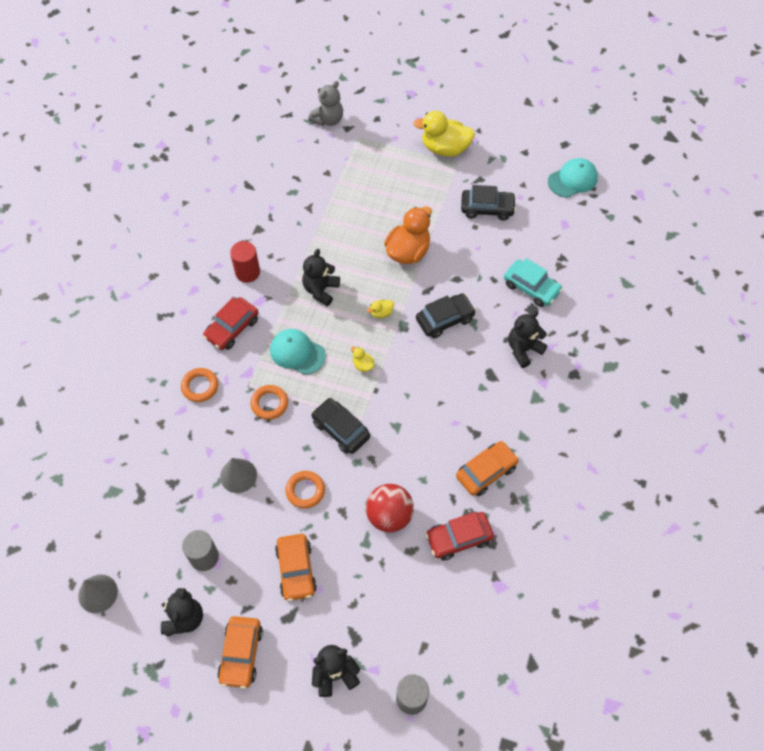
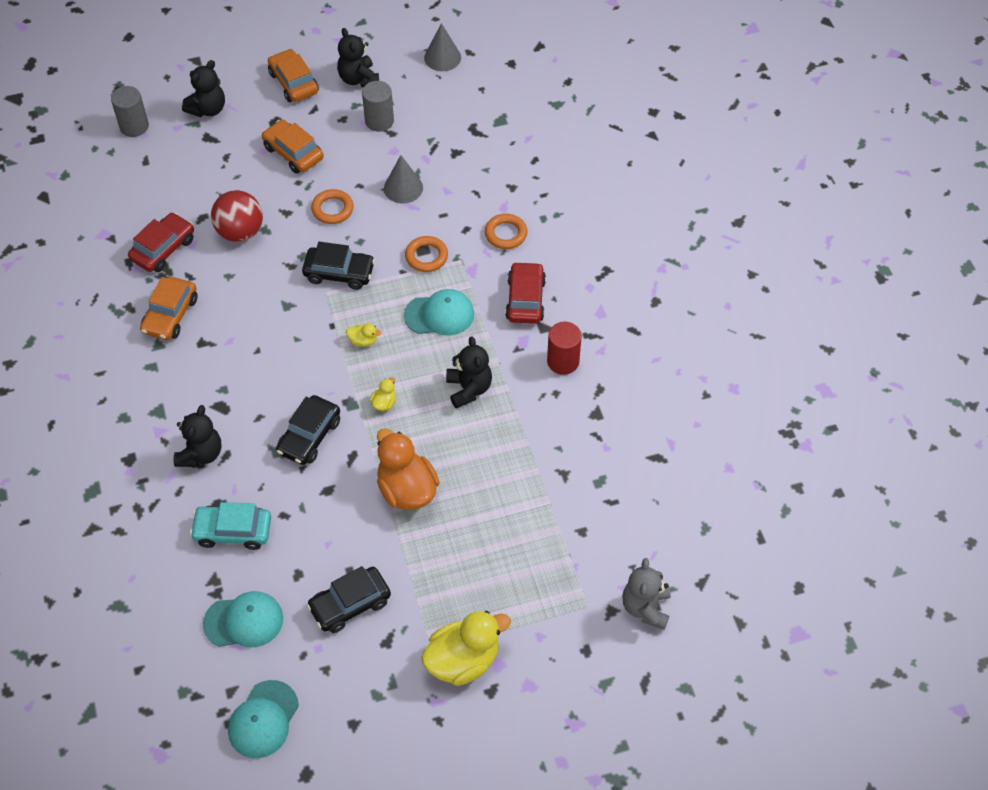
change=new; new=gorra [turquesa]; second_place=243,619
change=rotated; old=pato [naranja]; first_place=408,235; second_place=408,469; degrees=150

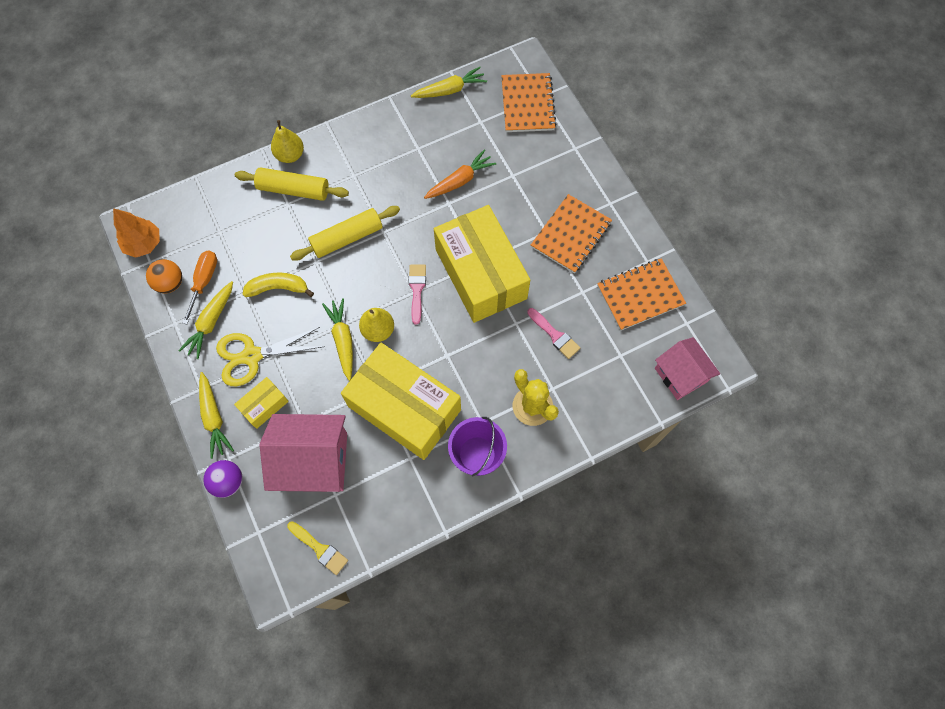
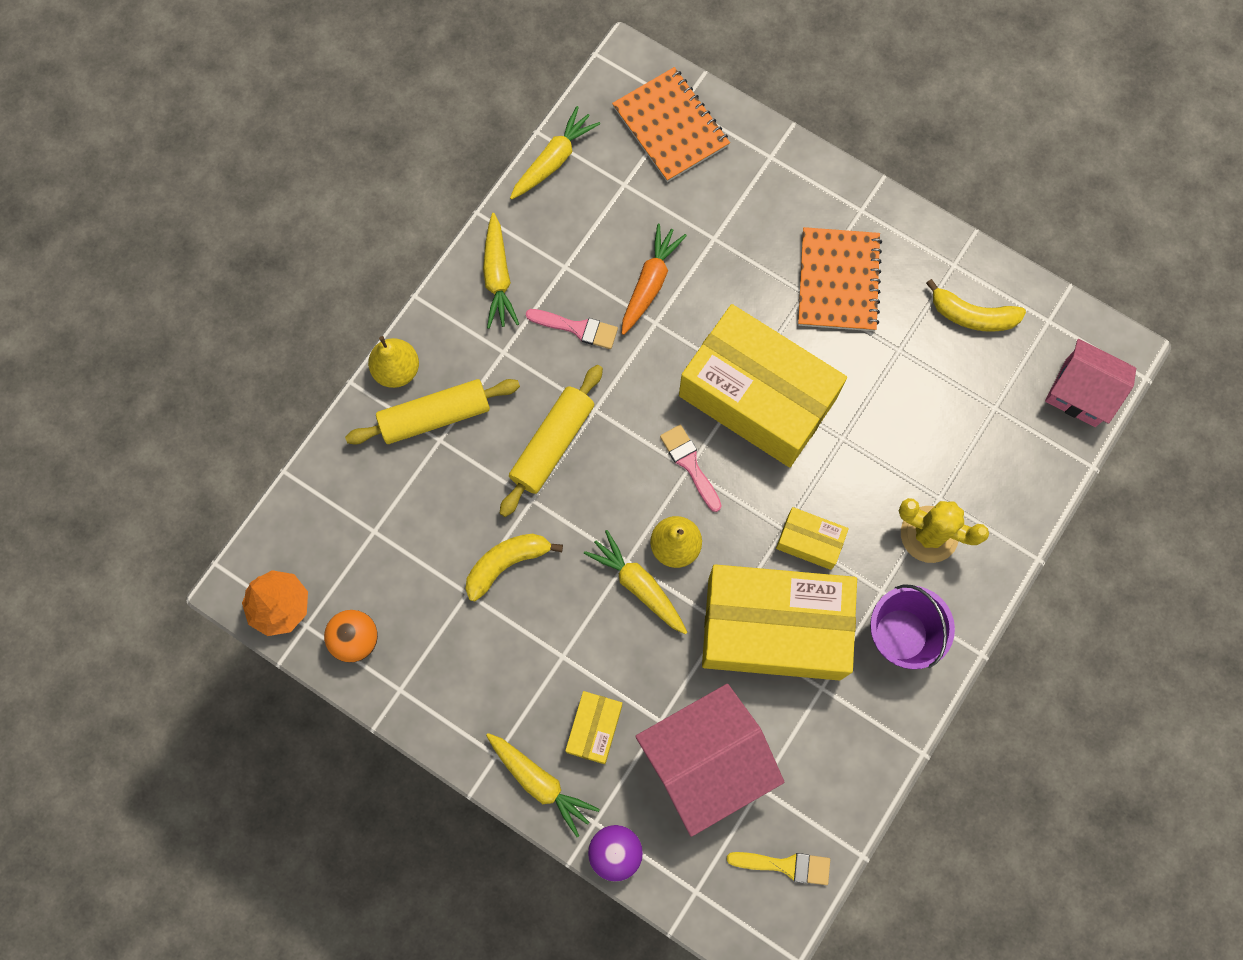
change=gone; old=destornillador [naranja]; first_place=199,287
change=gone; old=tijeras [amarillo]; first_place=270,356
change=new; new=caja [amarillo]; second_place=812,538
change=shifted; old=zanahoria [amarillo]; first_place=205,320; second_place=501,271
change=shifted; old=pincel [rosa]; first_place=553,333; second_place=572,329
change=swapped; old=cuaderno [naranja]; new=plátano [amarillo]; first_place=641,294; second_place=976,305

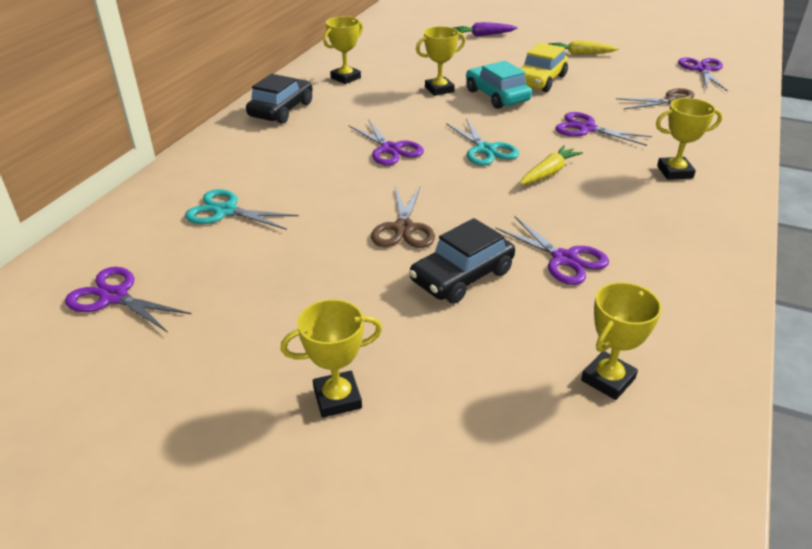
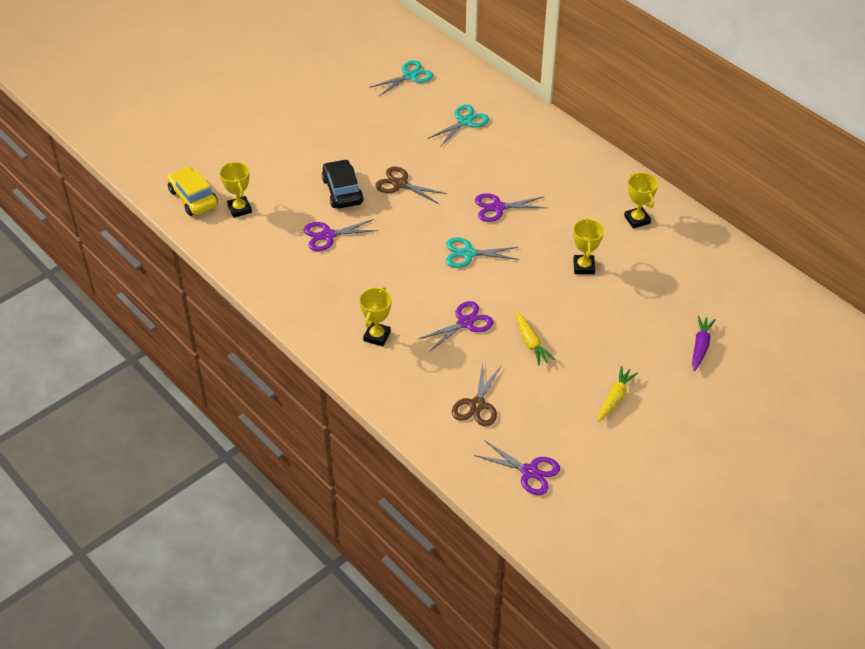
change=gone; old=coche [negro]; first_place=279,99
change=gone; old=trofeo [amarillo]; first_place=331,358
change=gone; old=coche [turquesa]; first_place=499,85
change=shifted; old=coche [amarillo]; first_place=544,67; second_place=192,191
change=shifted; old=zanahoria [amarillo]; first_place=551,165; second_place=535,338
change=repainted; old=tijeras [morado]; new=tijeras [turquesa]; first_place=128,299; second_place=401,78

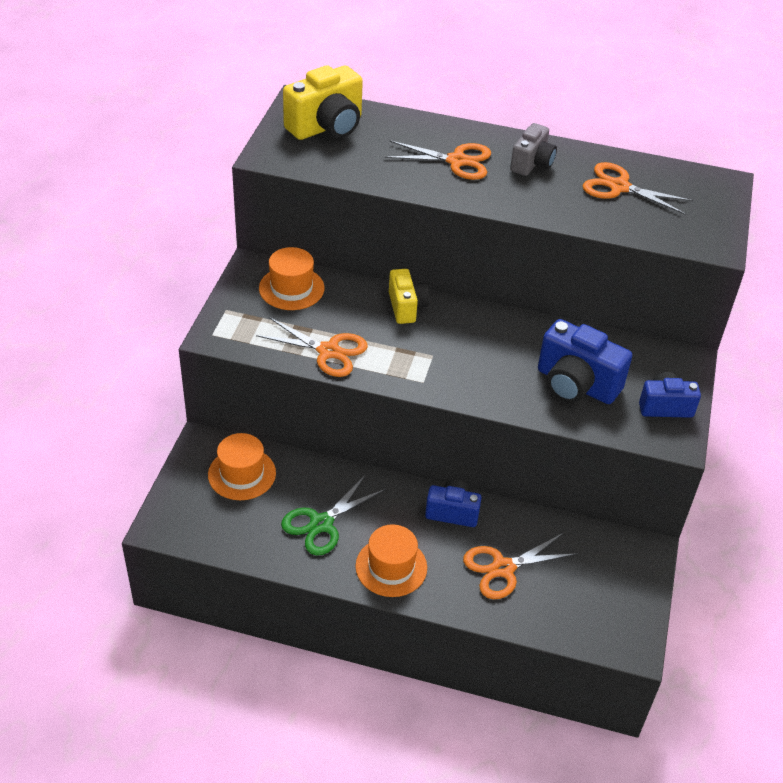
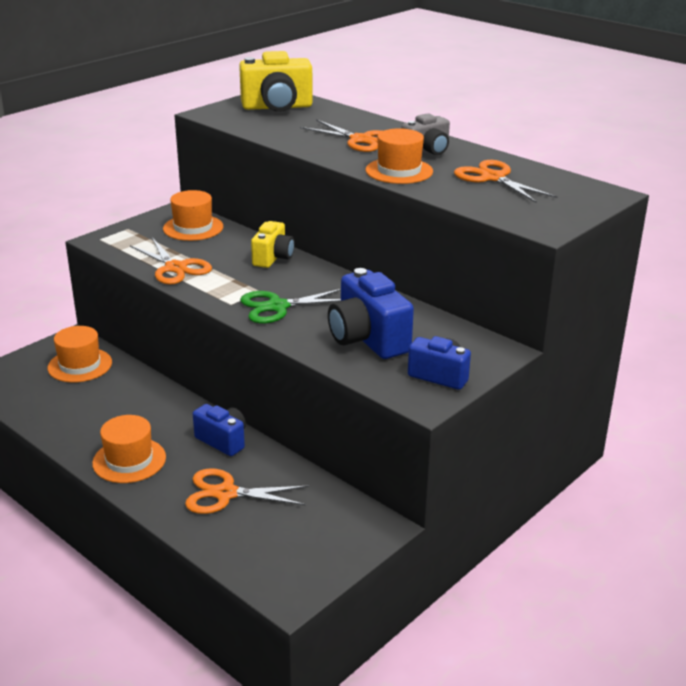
change=new; new=sombrero [naranja]; second_place=399,156
change=shifted; old=tijeras [verde]; first_place=333,515; second_place=290,306

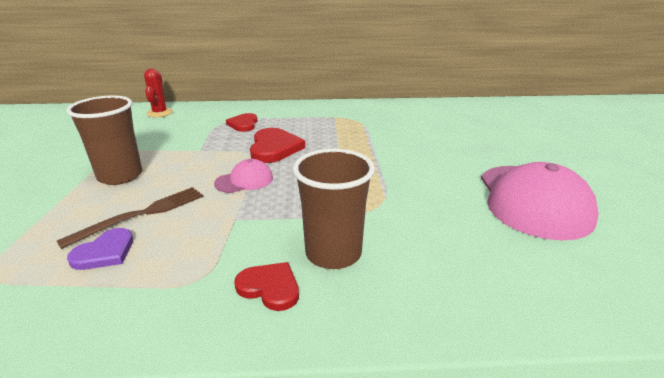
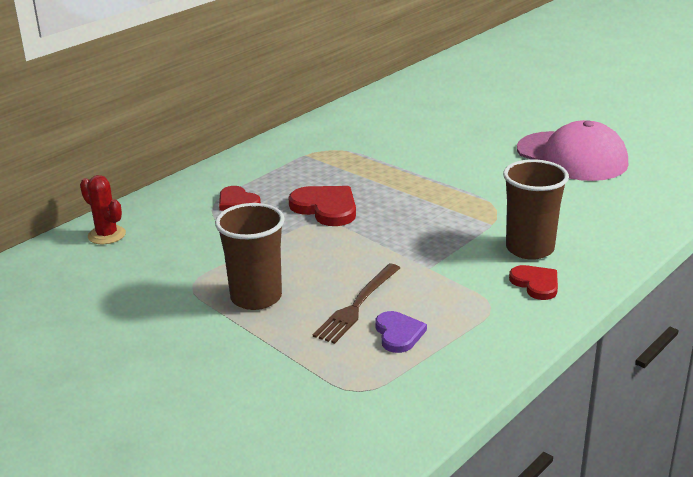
change=gone; old=gorra [rosa]; first_place=243,176
change=rotated; old=tenedor [marrón]; first_place=130,218; second_place=356,304; degrees=-150
change=rotated; old=corazón [rojo]; first_place=266,286; second_place=533,282; degrees=75

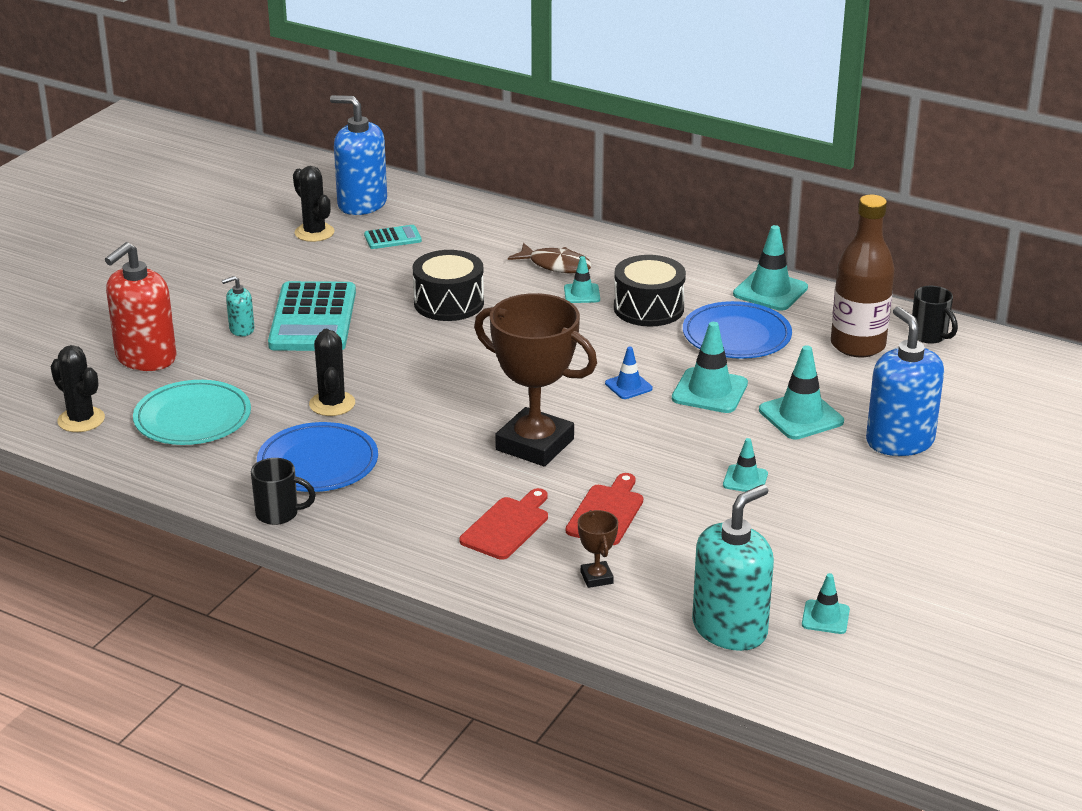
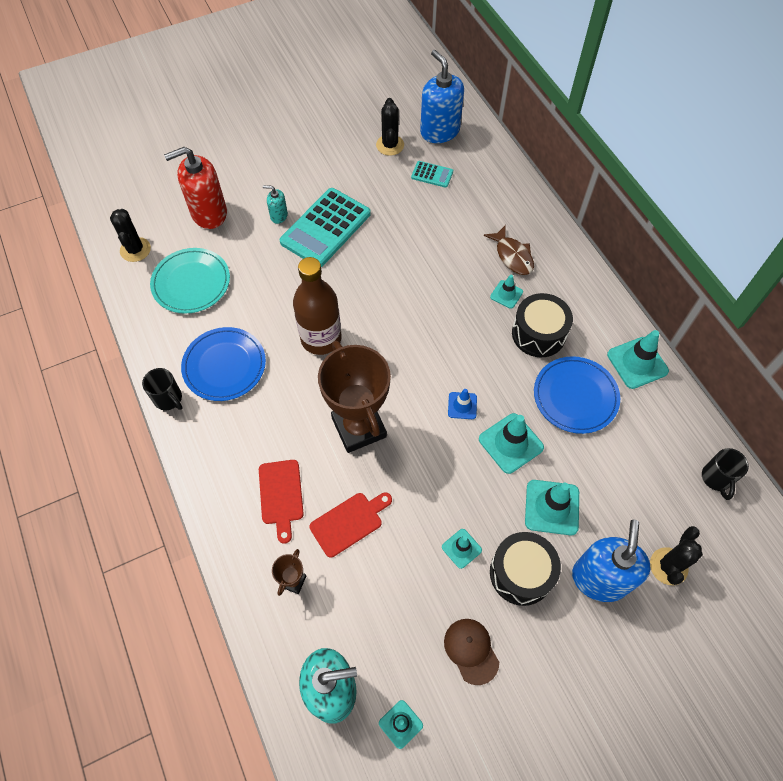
change=new; new=gorra [marrón]; second_place=471,652
change=shifted; old=cactus [negro]; first_place=332,372; second_place=676,555
change=shifted; old=tambor [negro]; first_place=448,285; second_place=525,569
change=shifted; old=botella [marrón]; first_place=863,276; second_place=317,306
change=rotated; old=tabla de cortar [rojo]; first_place=503,524; second_place=281,502; degrees=105

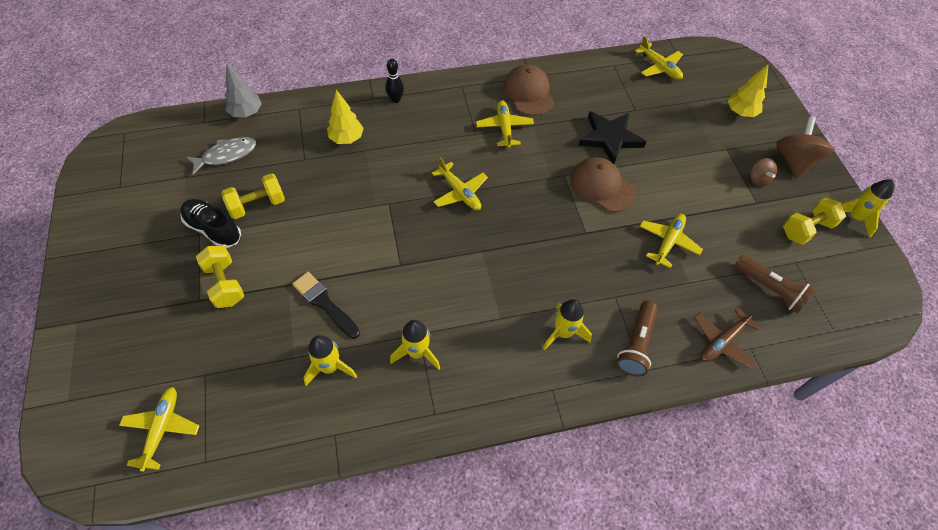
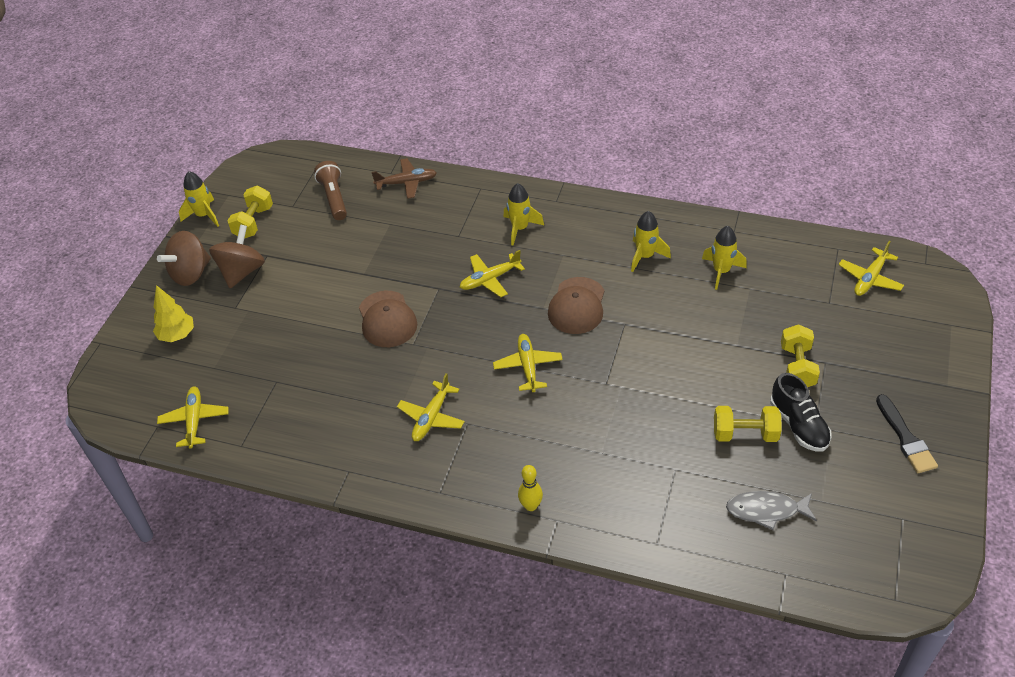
change=gone; old=árbol [gris]; first_place=243,90
change=gone; old=árbol [amarillo]; first_place=345,117
change=gone; old=estrella [negro]; first_place=612,137
change=gone; old=lámpara de mano [marrón]; first_place=637,338
change=shifted; old=pincel [negro]; first_place=326,305; second_place=907,433
change=shifted; old=gorra [marrón]; first_place=529,90; second_place=576,305
change=shifted; old=avión [amarillo]; first_place=671,241; second_place=492,273
change=repainted; old=bolo [negro]; new=bolo [amarillo]; first_place=394,81; second_place=530,488
change=rotated; old=mancuerna [amarillo]; first_place=814,221; second_place=250,212; degrees=-75
change=scaled; old=peonza [marrón]; first_place=763,172; second_place=237,256; factor=1.82

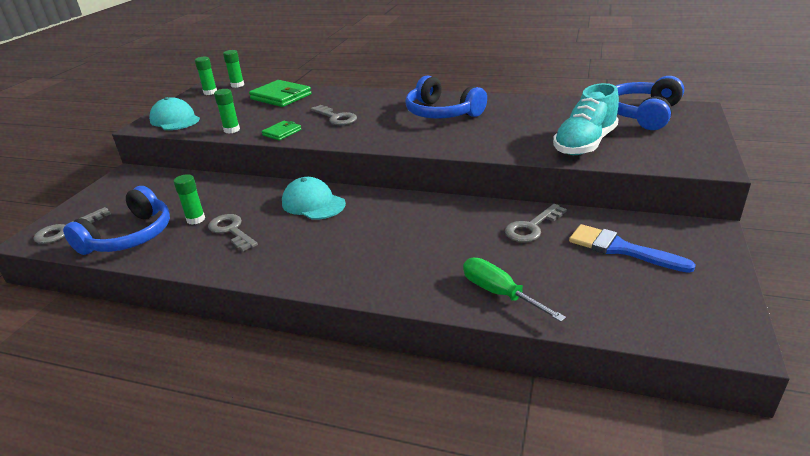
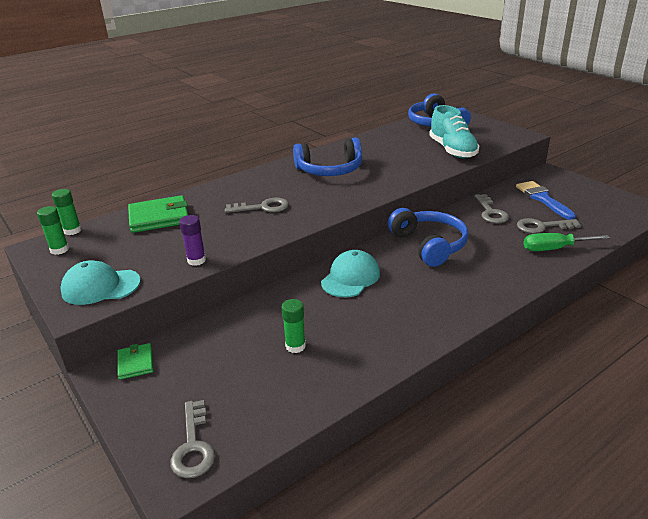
change=shifted; old=auriculares [azul]; first_place=116,220; second_place=428,237
change=shifted; old=llave [gris]; first_place=233,232; second_place=549,226
change=shifted; old=cartera [verde]; first_place=281,131; second_place=135,361
change=repainted; old=barra de pegamento [verde]; new=barra de pegamento [morado]; first_place=227,111; second_place=192,240
change=rotated; old=gorra [turquesa]; first_place=314,198; second_place=350,273; degrees=135
change=rotated; old=pincel [azul]; first_place=632,248; second_place=546,200; degrees=90

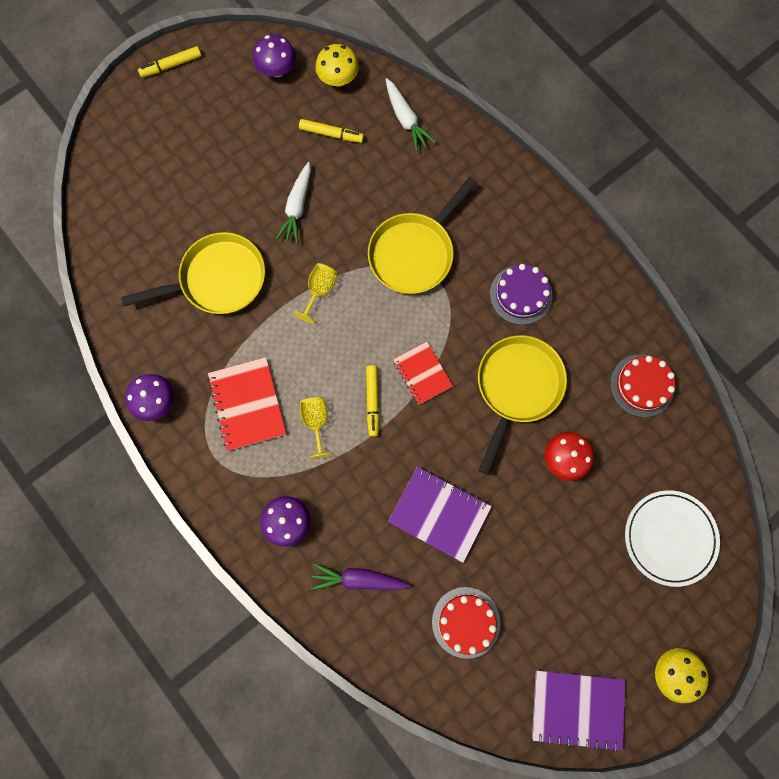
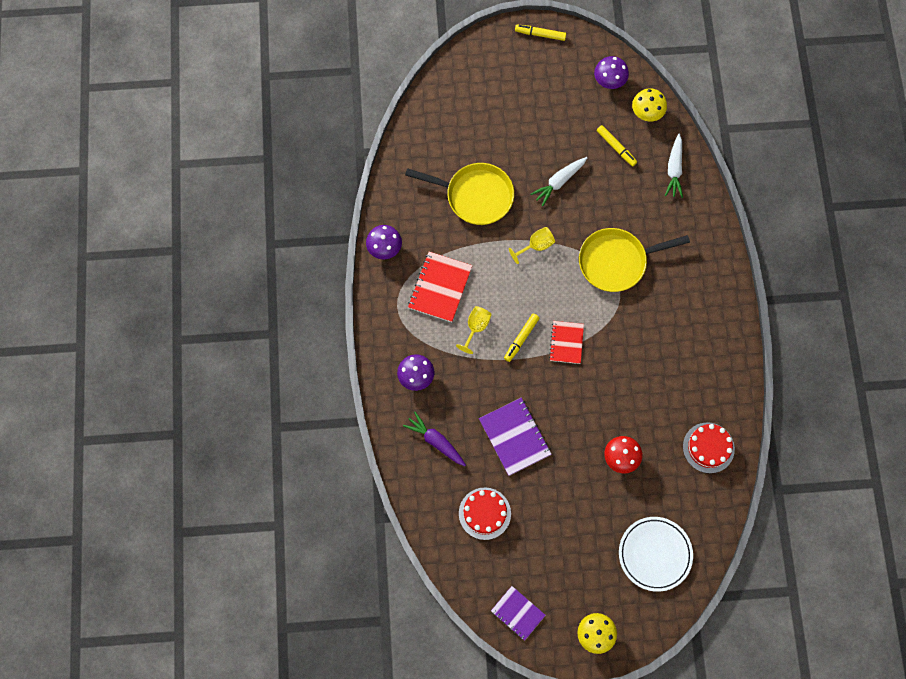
change=gone; old=sartén [amarillo]; first_place=522,405
change=gone; old=tarta [morado]; first_place=521,294
change=scaled; old=cuaderno [morado]; first_place=578,711; second_place=518,613; factor=0.65

